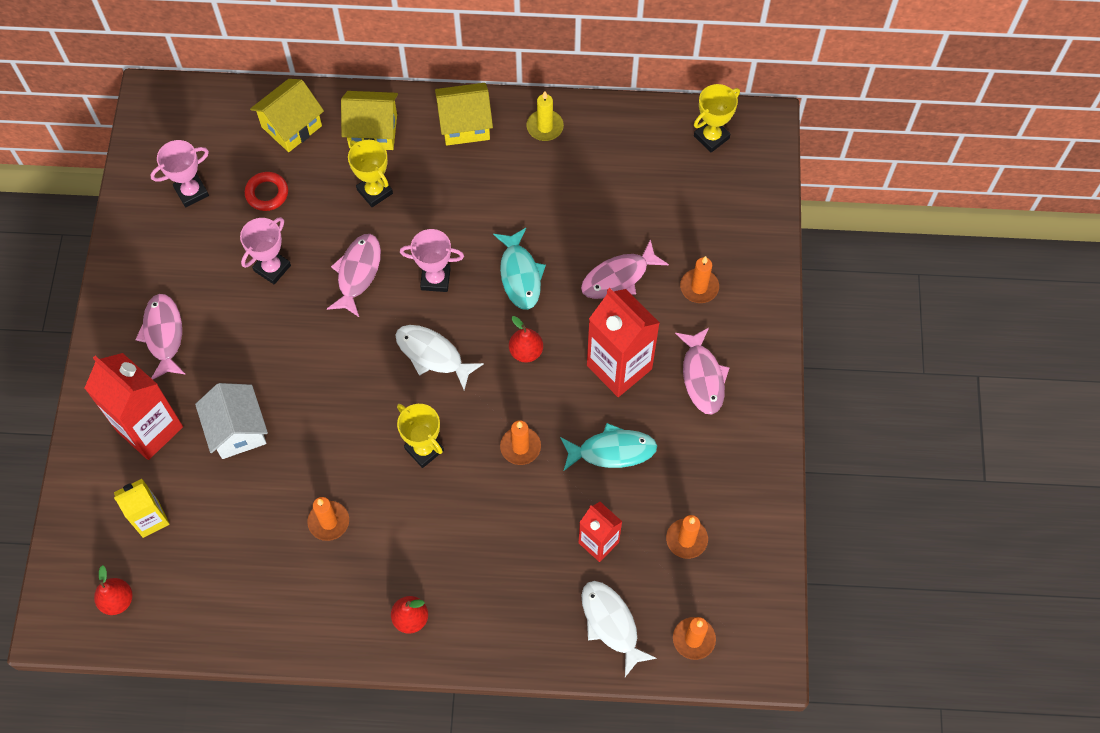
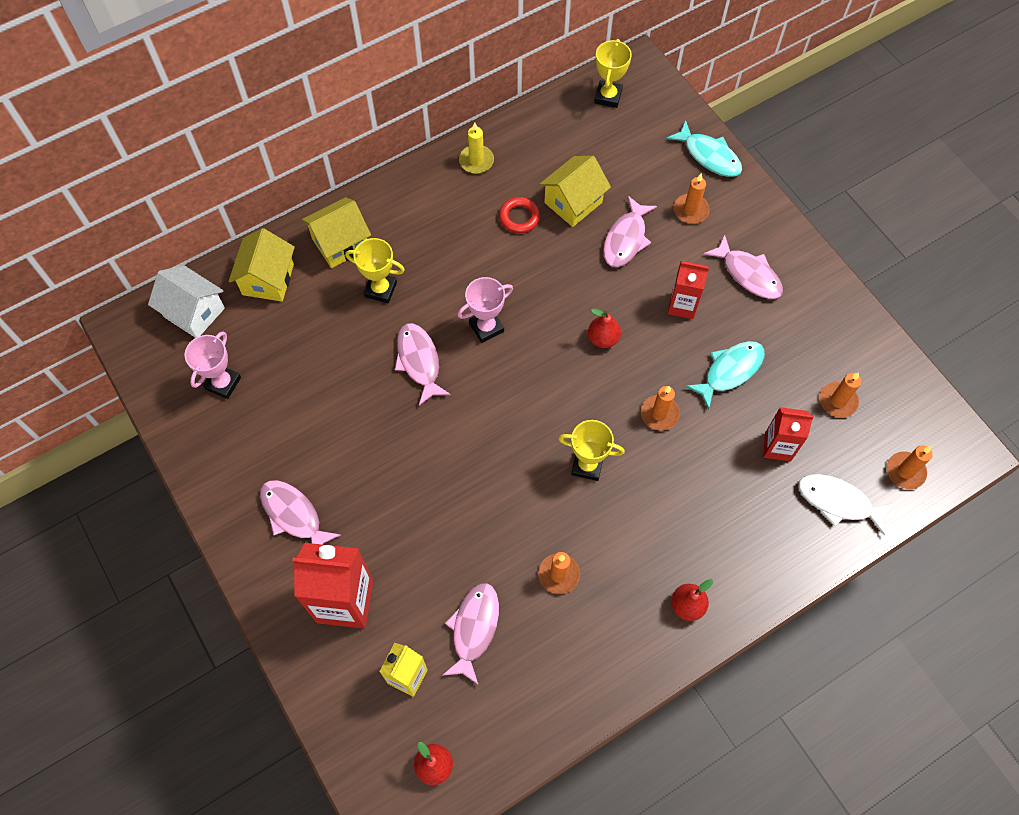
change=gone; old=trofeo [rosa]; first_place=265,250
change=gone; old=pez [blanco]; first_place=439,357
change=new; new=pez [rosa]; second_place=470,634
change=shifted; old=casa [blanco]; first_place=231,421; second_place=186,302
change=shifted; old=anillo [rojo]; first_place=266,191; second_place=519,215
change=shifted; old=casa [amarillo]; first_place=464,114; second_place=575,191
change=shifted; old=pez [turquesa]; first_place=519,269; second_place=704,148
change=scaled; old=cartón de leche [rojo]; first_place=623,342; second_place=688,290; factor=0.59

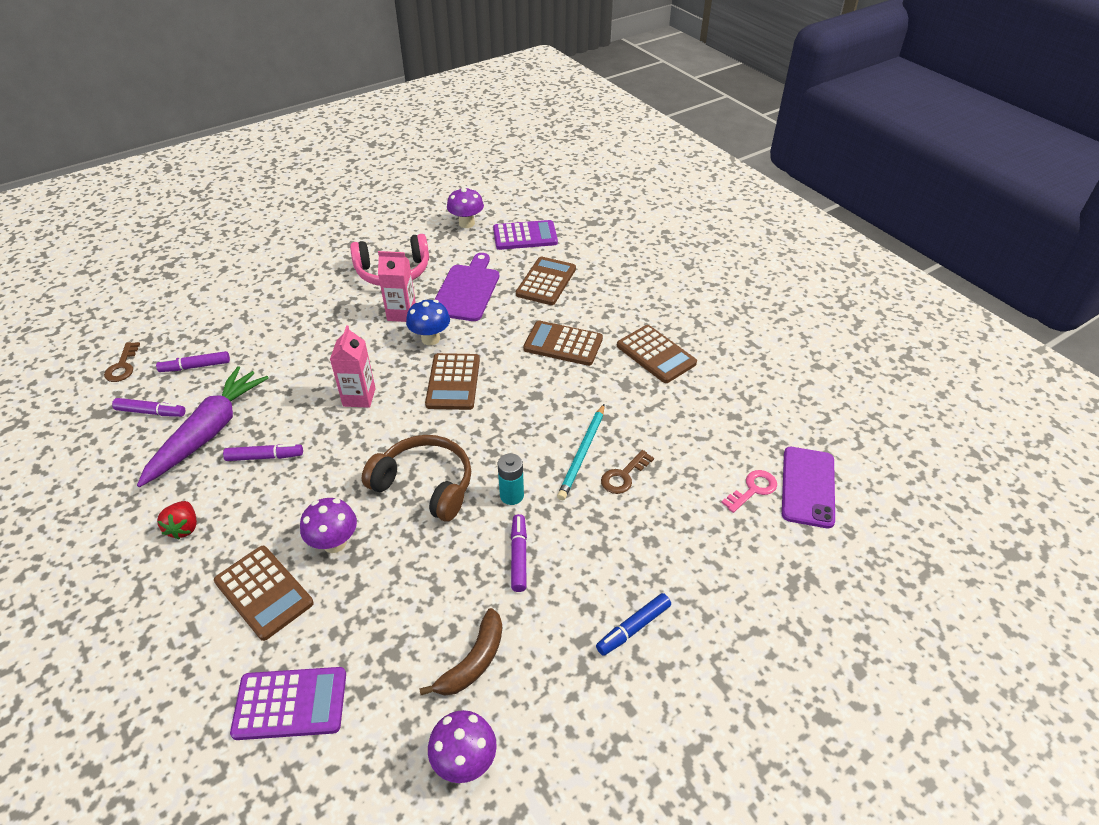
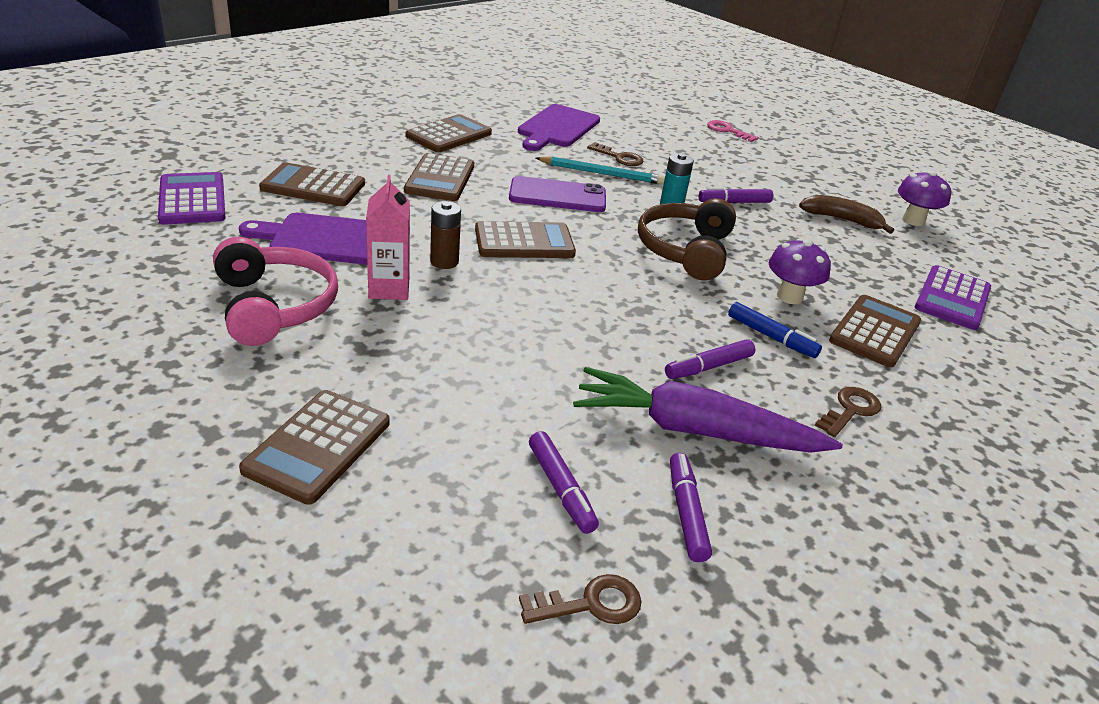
change=gone; old=cartón de leche [rosa]; first_place=353,366
change=gone; old=seta [morado]; first_place=465,208
change=new; new=calculadora [marrón]; second_place=314,447
change=new; new=tabla de cortar [morado]; second_place=559,127
change=shifted; old=rotulador [azul]; first_place=633,624; second_place=775,330
change=shifted; old=llave [rosa]; first_place=749,491; second_place=733,131
change=shifted; old=móvil [morado]; first_place=808,487; second_place=557,194
change=swapped; old=fresa [rojo]; new=llave [marrón]; first_place=177,520; second_place=848,412
change=swapped; old=seta [azul]; new=pila [marrón]; first_place=428,322; second_place=445,235
change=rotated; old=rotulador [morado]; first_place=263,452; second_place=710,359; degrees=-105
change=rotated; old=calculadora [morado]; first_place=288,703; second_place=953,297; degrees=-135

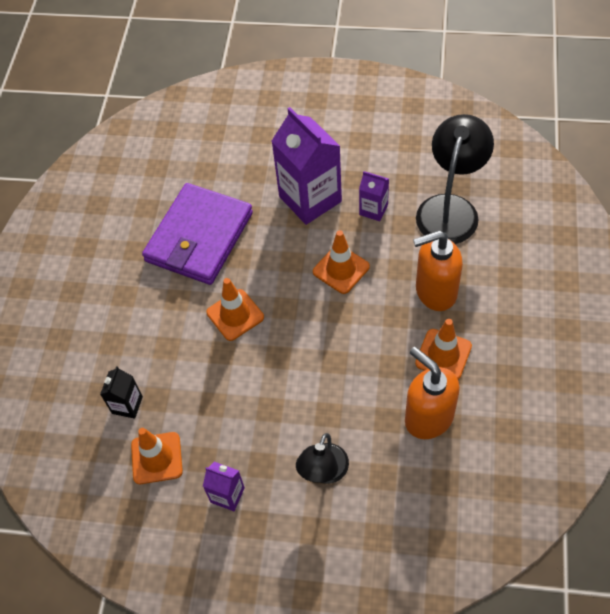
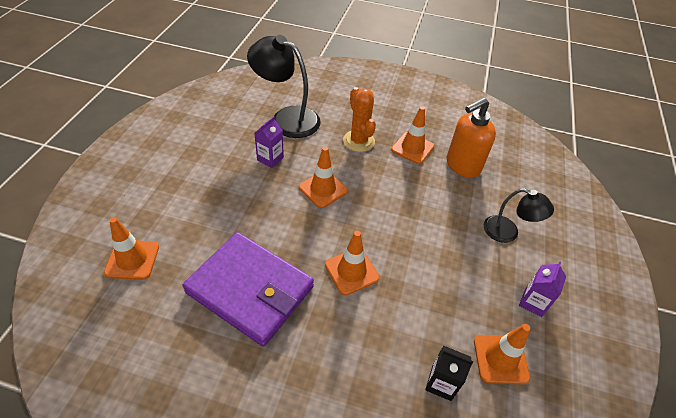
change=gone; old=cartón de leche [morado]; first_place=307,166
change=new; new=cono de tráfico [naranja]; second_place=131,248
change=swapped; old=dispensador de jabón [naranja]; new=cactus [naranja]; first_place=438,271; second_place=359,119

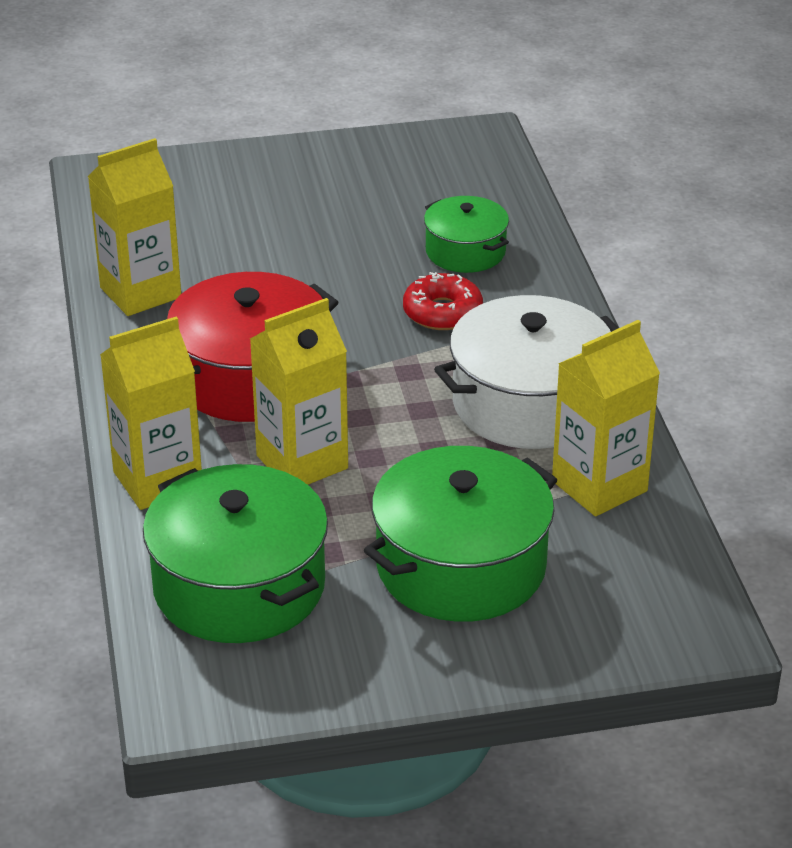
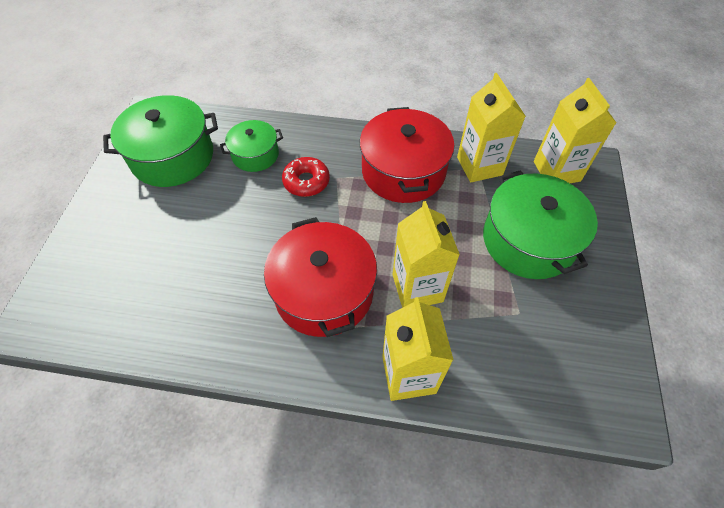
change=shifted; old=cartón de leche [amarillo]; first_place=134,227; second_place=575,130
change=shifted; old=olla [verde]; first_place=235,553; second_place=160,141
change=repainted; old=olla [blanco]; new=olla [rojo]; first_place=526,372; second_place=407,155

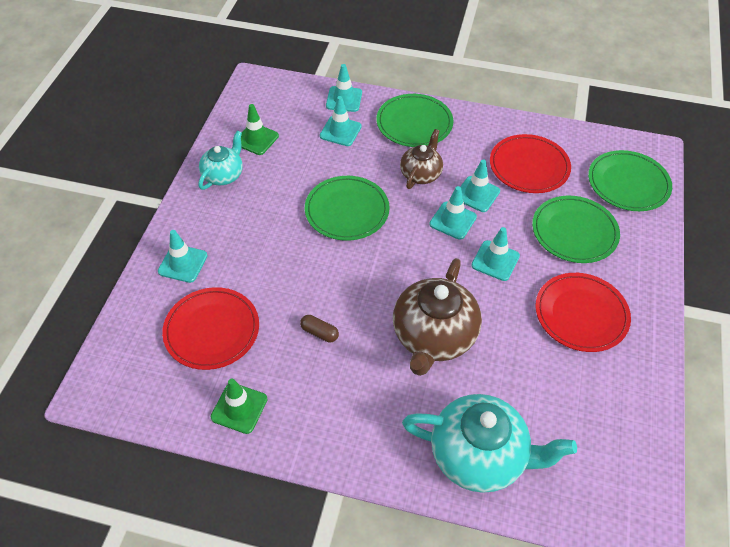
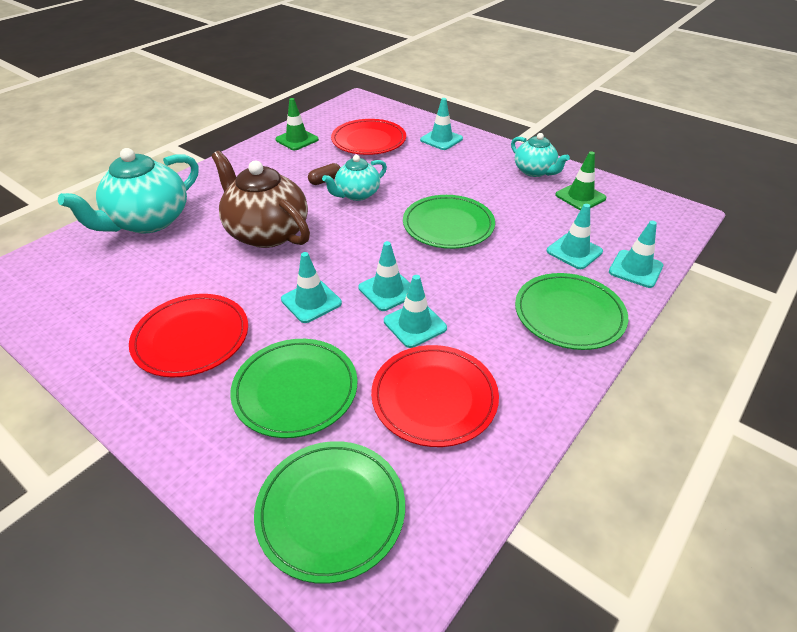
change=gone; old=tetera [marrón]; first_place=421,159
change=new; new=tetera [turquesa]; second_place=354,178

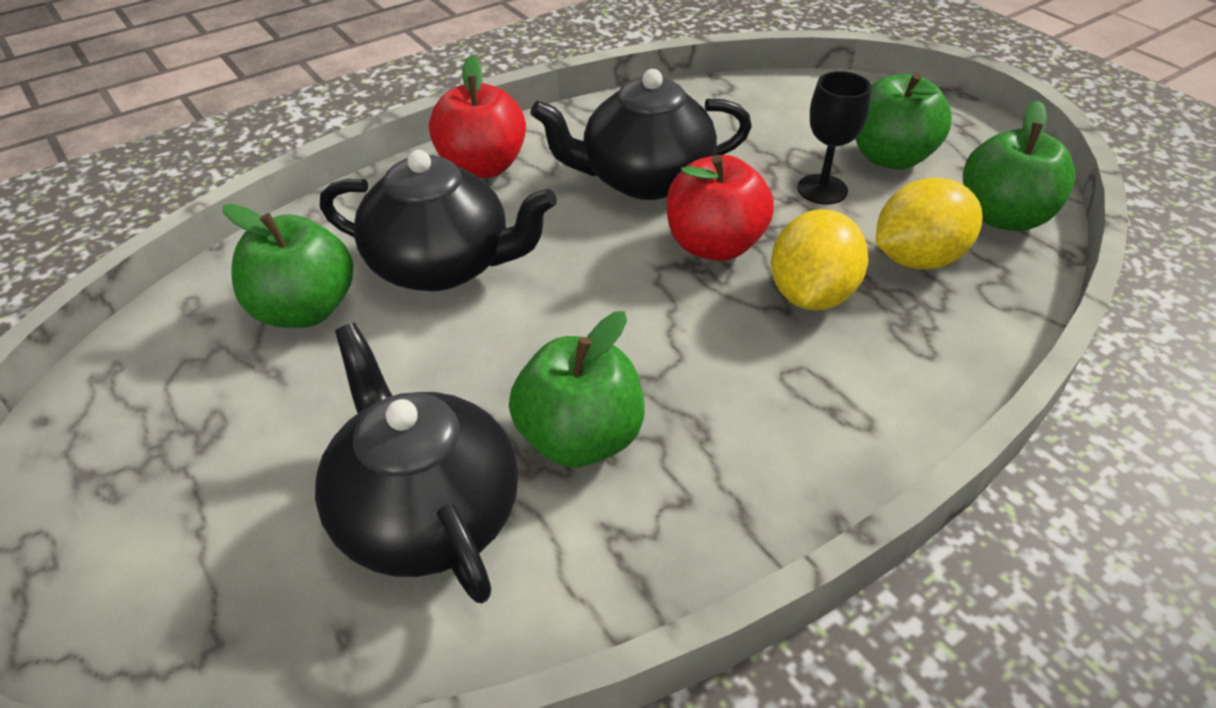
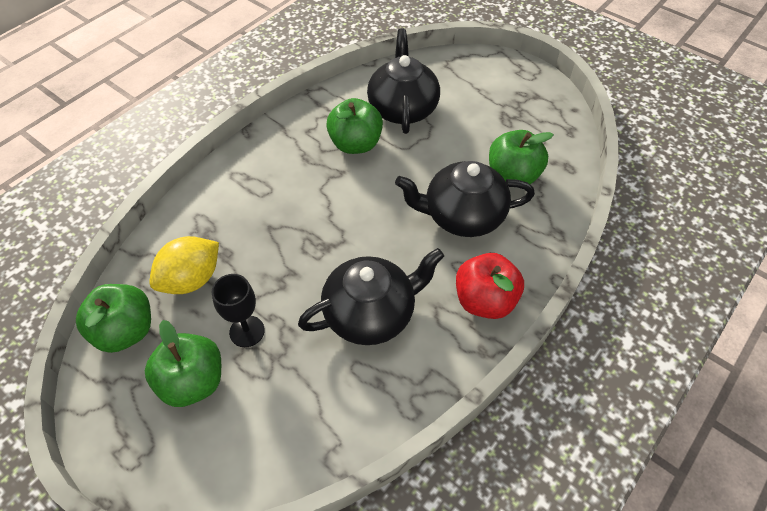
change=gone; old=manzana [rojo]; first_place=720,208
change=gone; old=limón [amarillo]; first_place=819,260
change=rotated; old=tetera [negro]; first_place=416,463; second_place=403,81; degrees=-135

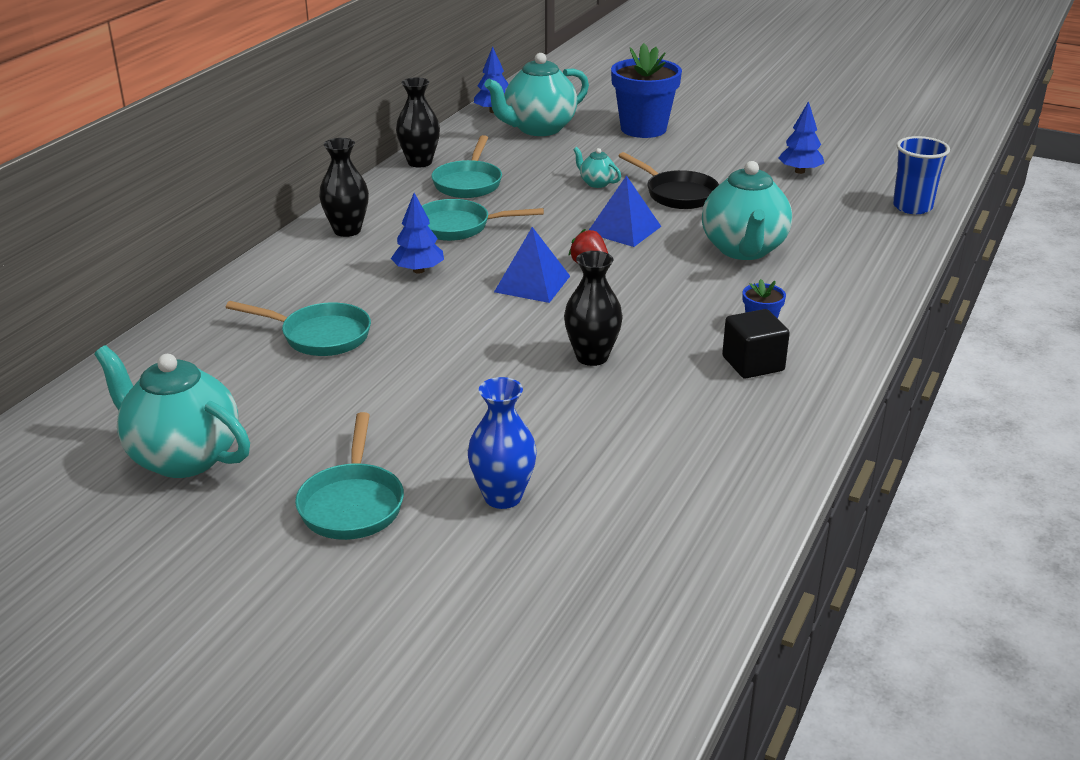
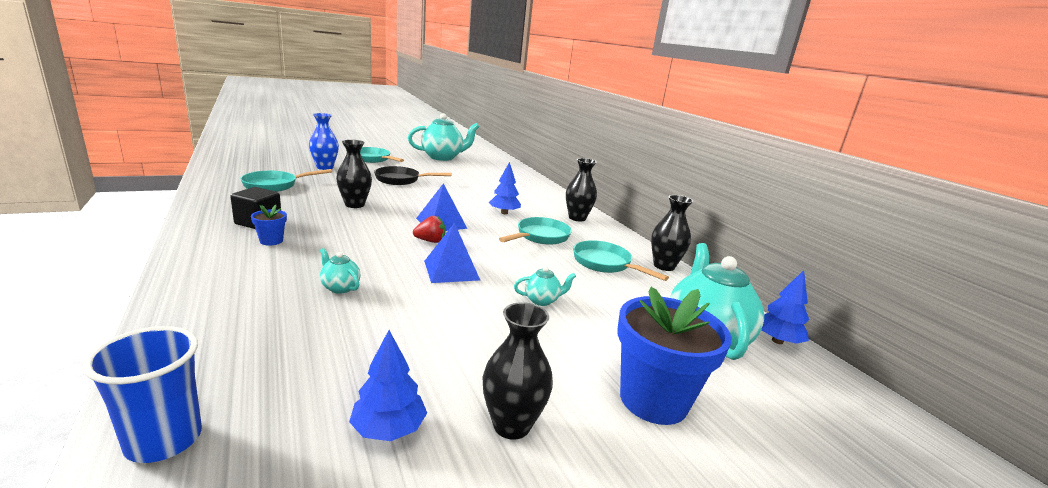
change=new; new=florero [negro]; second_place=518,371
change=shifted; old=sartén [turquesa]; first_place=298,328; second_place=286,180
change=shifted; old=sartén [negro]; first_place=668,180; second_place=413,175
change=scaled; old=tetera [turquesa]; first_place=747,210; second_place=340,271; factor=0.45

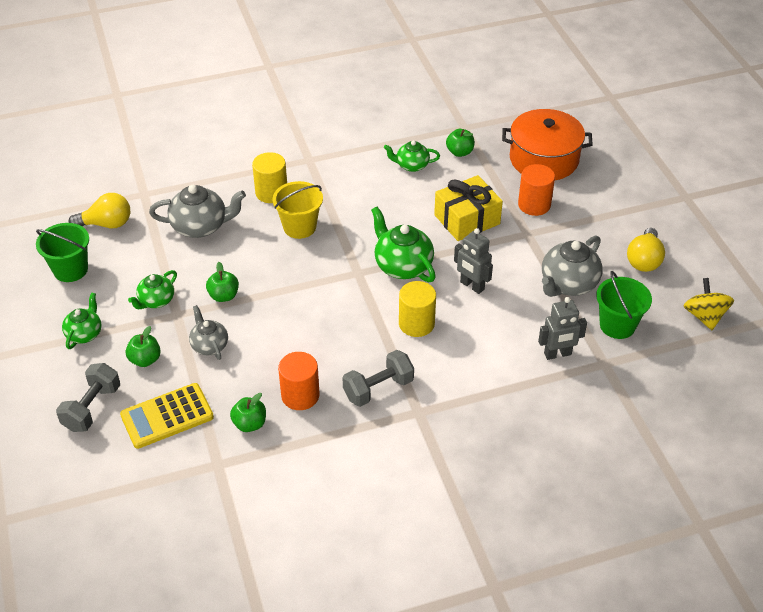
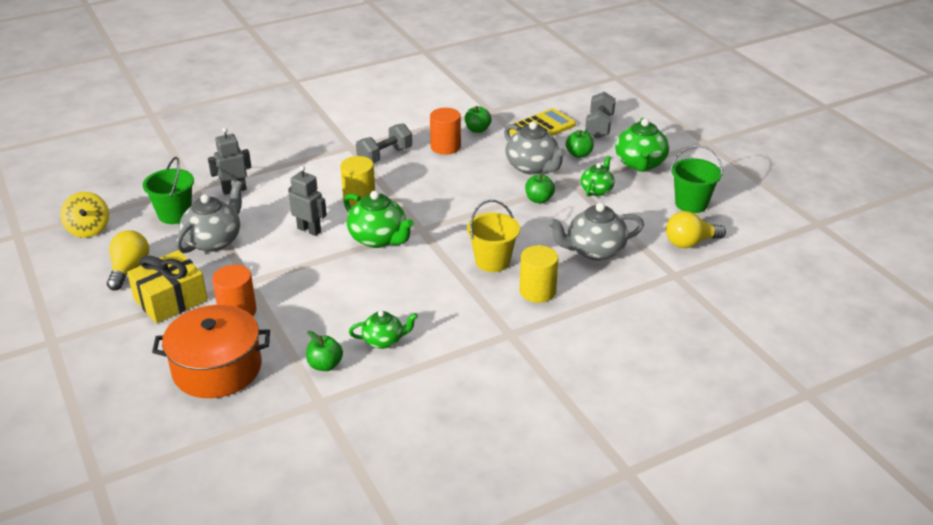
change=shifted; old=regalo [amarillo]; first_place=468,208; second_place=167,286
change=scaled; old=tetera [verde]; first_place=82,321; second_place=642,145; factor=1.63
change=scaled; old=tetera [gris]; first_place=208,332; second_place=535,148; factor=1.63

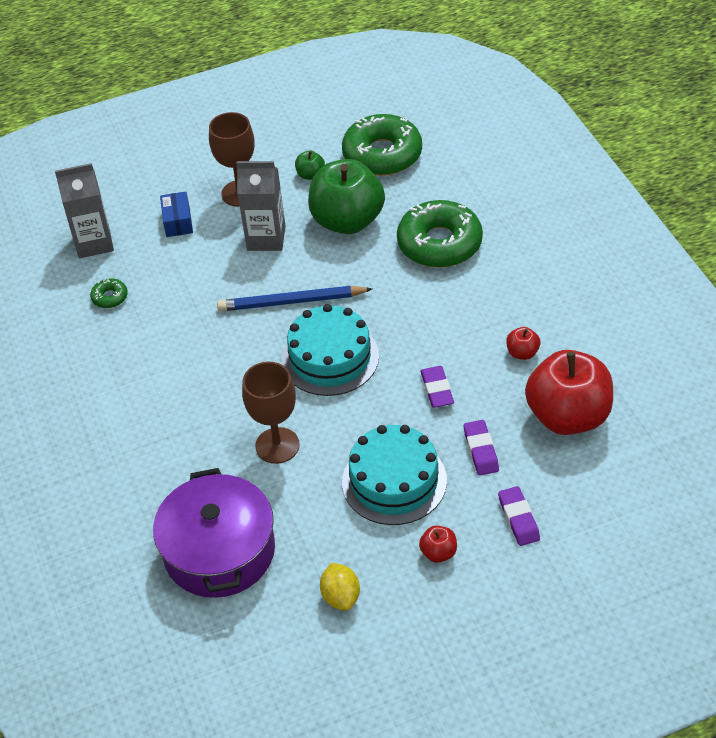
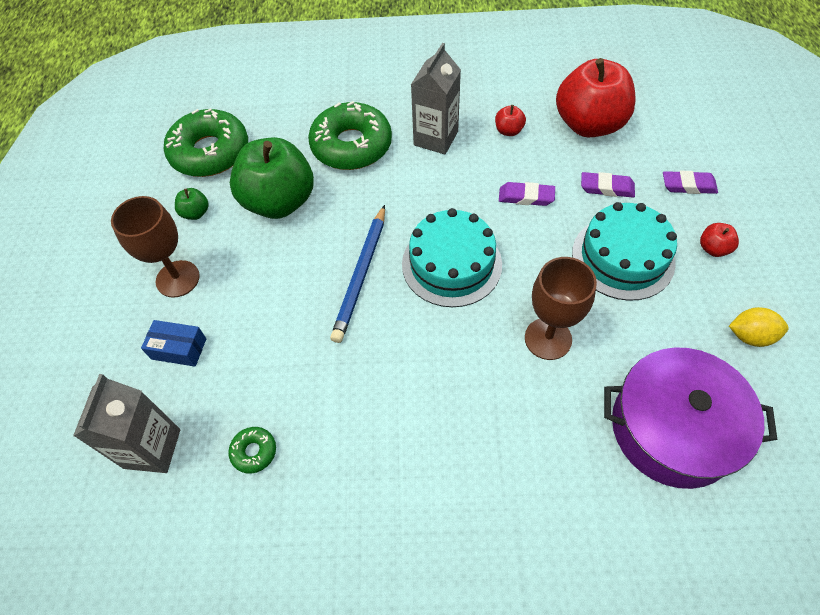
change=shifted; old=cartón de leche [gris]; first_place=260,206; second_place=436,98

